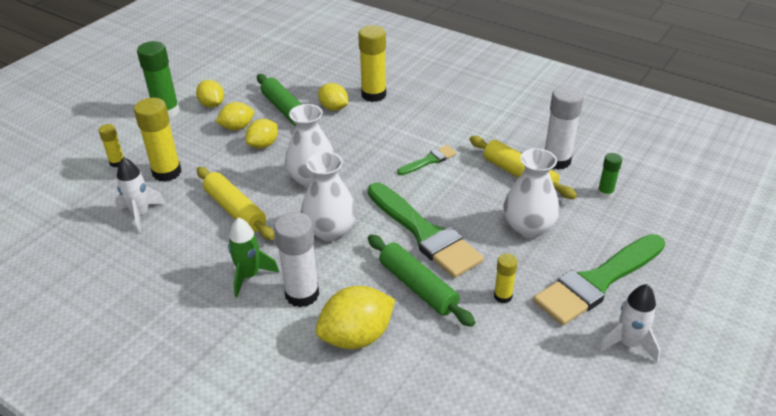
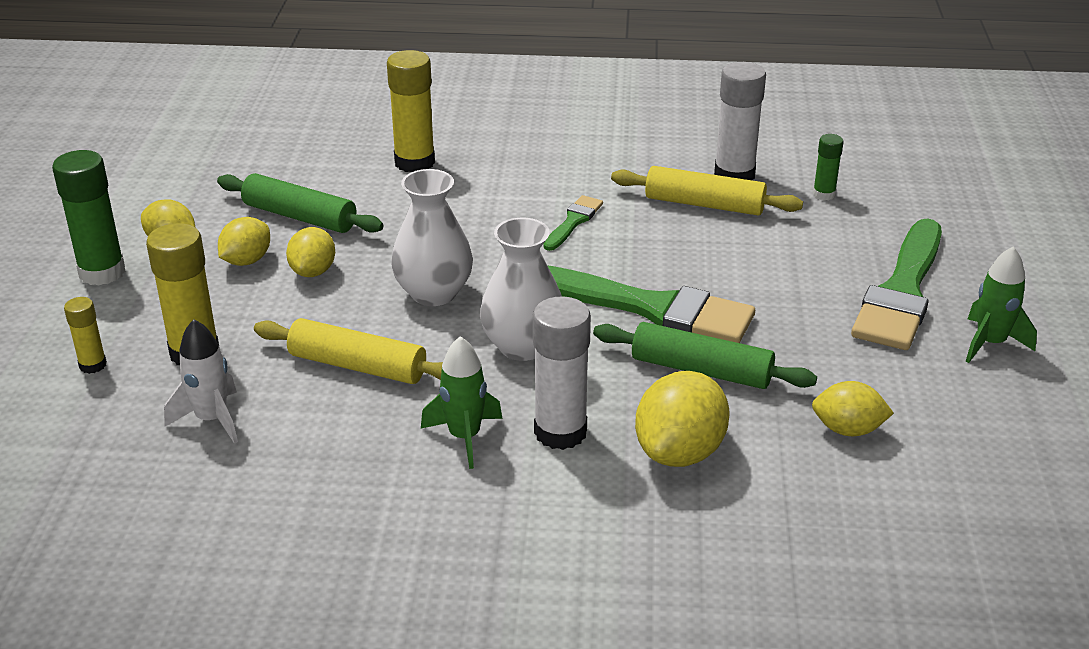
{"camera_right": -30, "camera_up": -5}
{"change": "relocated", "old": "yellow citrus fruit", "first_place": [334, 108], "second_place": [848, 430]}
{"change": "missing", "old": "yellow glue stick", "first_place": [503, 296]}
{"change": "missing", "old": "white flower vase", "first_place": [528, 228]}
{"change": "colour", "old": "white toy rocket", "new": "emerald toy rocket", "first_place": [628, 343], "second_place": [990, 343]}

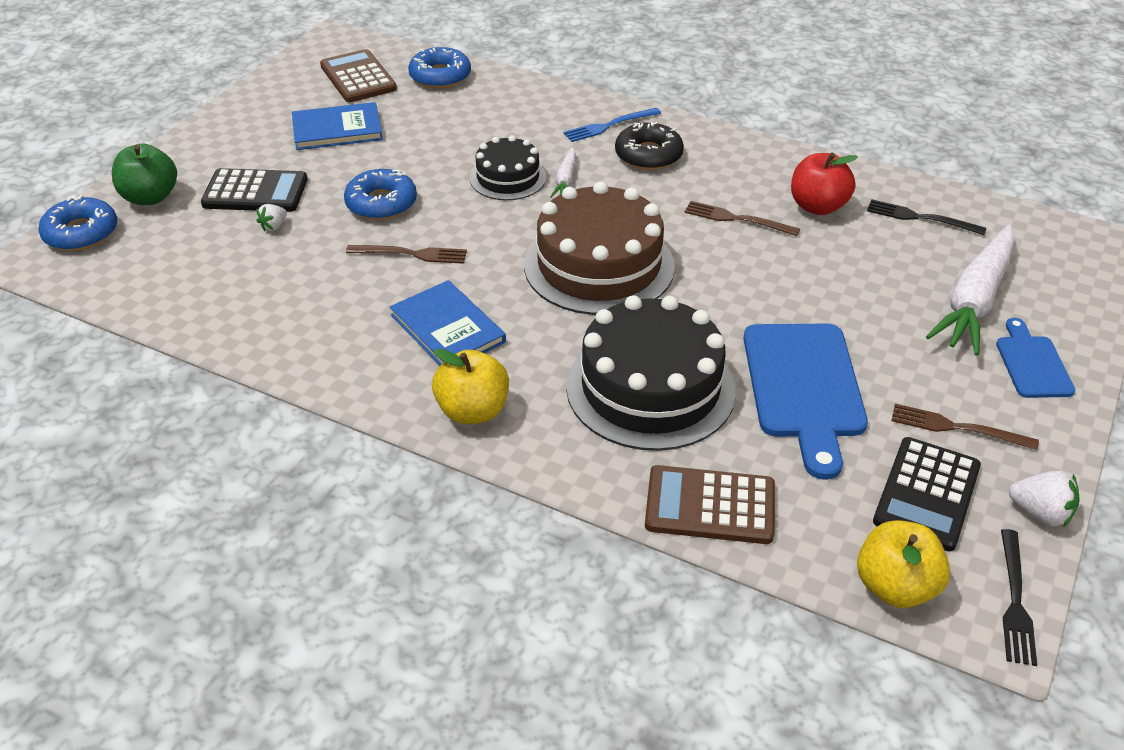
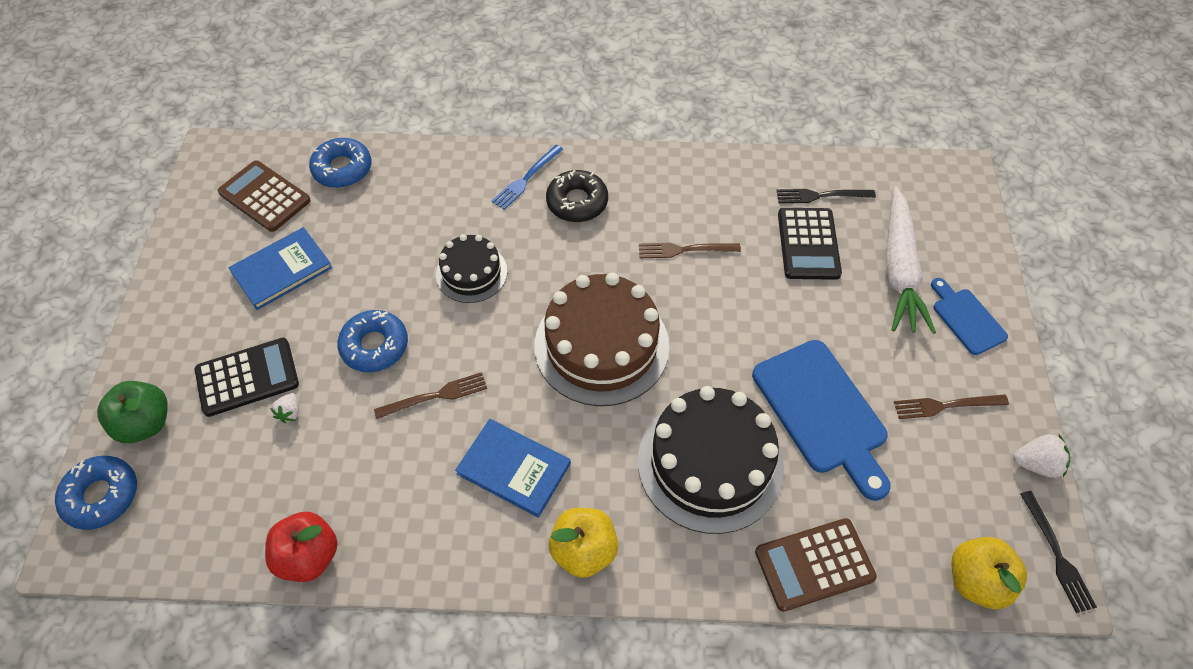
{"camera_right": -25, "camera_up": 15}
{"change": "missing", "old": "white root vegetable", "first_place": [565, 180]}
{"change": "relocated", "old": "crimson apple", "first_place": [817, 206], "second_place": [309, 556]}
{"change": "relocated", "old": "black calculator", "first_place": [927, 494], "second_place": [808, 244]}

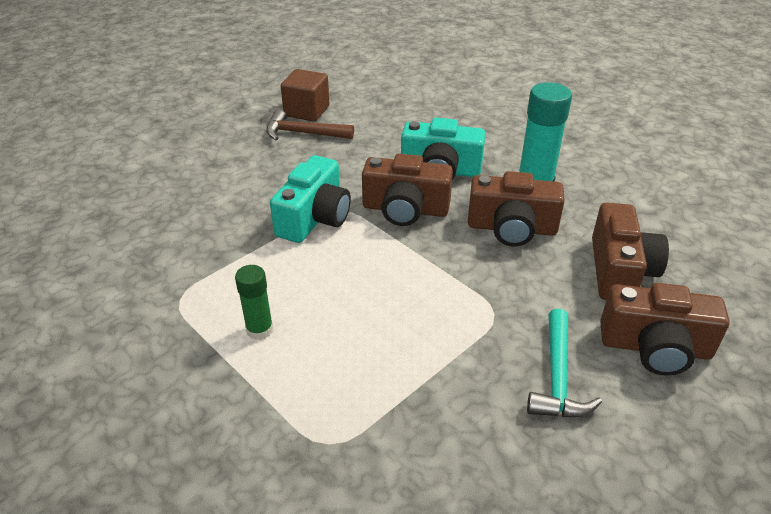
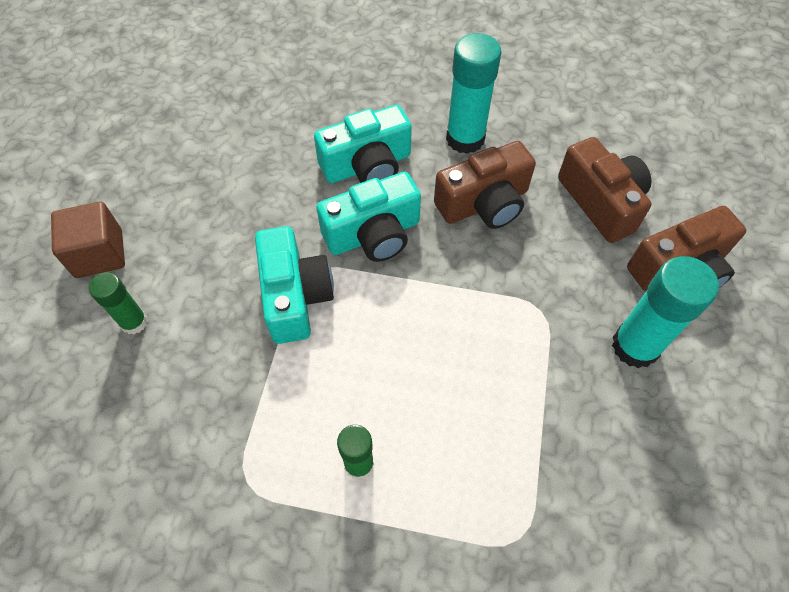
{"camera_right": -35, "camera_up": 20}
{"change": "missing", "old": "russet claw hammer", "first_place": [303, 133]}
{"change": "relocated", "old": "russet block", "first_place": [307, 111], "second_place": [99, 254]}
{"change": "colour", "old": "russet compact camera", "new": "aqua compact camera", "first_place": [405, 209], "second_place": [373, 234]}
{"change": "exchanged", "old": "aqua claw hammer", "new": "aqua glue stick", "first_place": [557, 377], "second_place": [635, 346]}
{"change": "appeared", "new": "emerald glue stick", "second_place": [134, 322]}

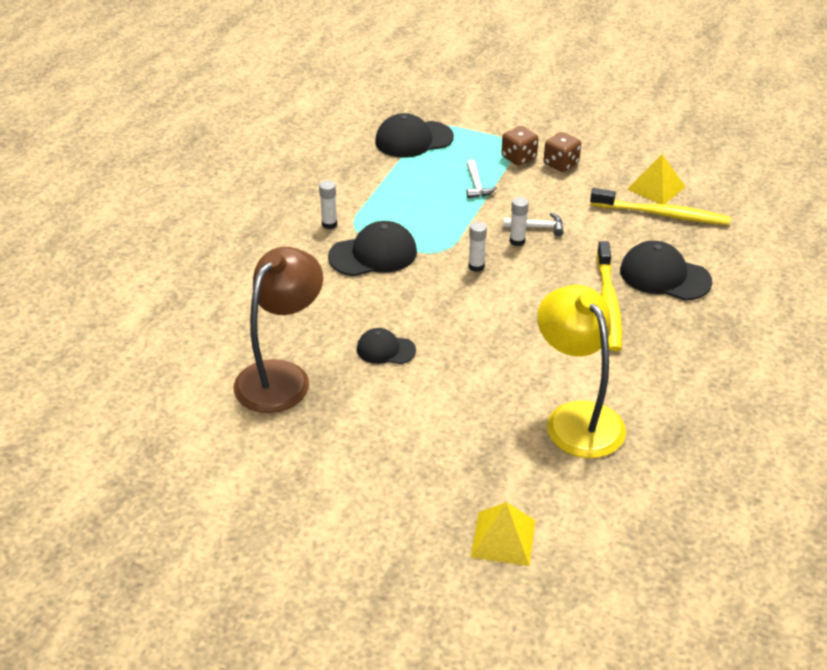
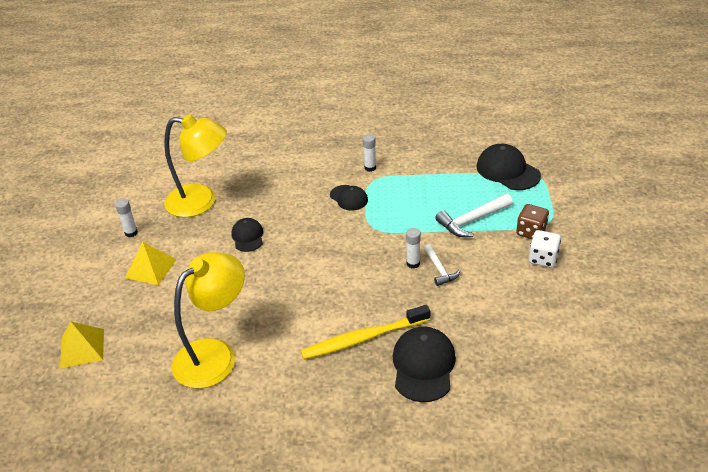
{"camera_right": 70, "camera_up": 0}
{"change": "colour", "old": "russet reading lamp", "new": "yellow reading lamp", "first_place": [281, 376], "second_place": [201, 202]}
{"change": "size", "old": "black cap", "first_place": [373, 254], "second_place": [349, 198], "factor": 0.6}
{"change": "size", "old": "white claw hammer", "first_place": [476, 185], "second_place": [472, 220], "factor": 1.58}
{"change": "relocated", "old": "white glue stick", "first_place": [476, 266], "second_place": [131, 233]}
{"change": "colour", "old": "russet die", "new": "white die", "first_place": [561, 164], "second_place": [543, 258]}
{"change": "missing", "old": "yellow toothbrush", "first_place": [662, 214]}
{"change": "relocated", "old": "yellow pyramid shape", "first_place": [656, 188], "second_place": [151, 268]}

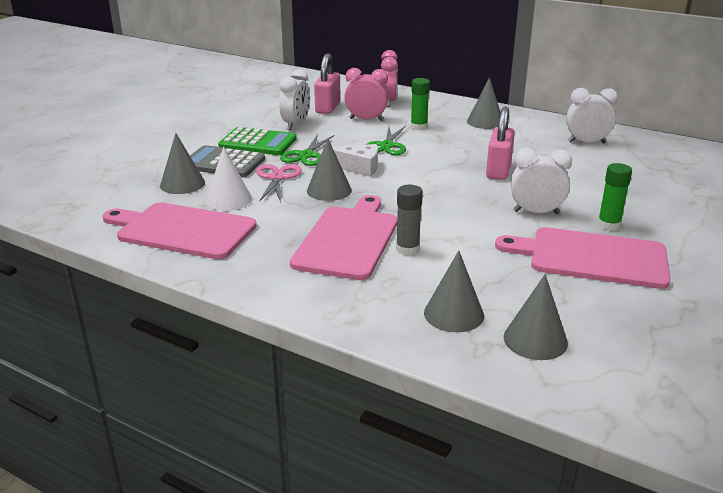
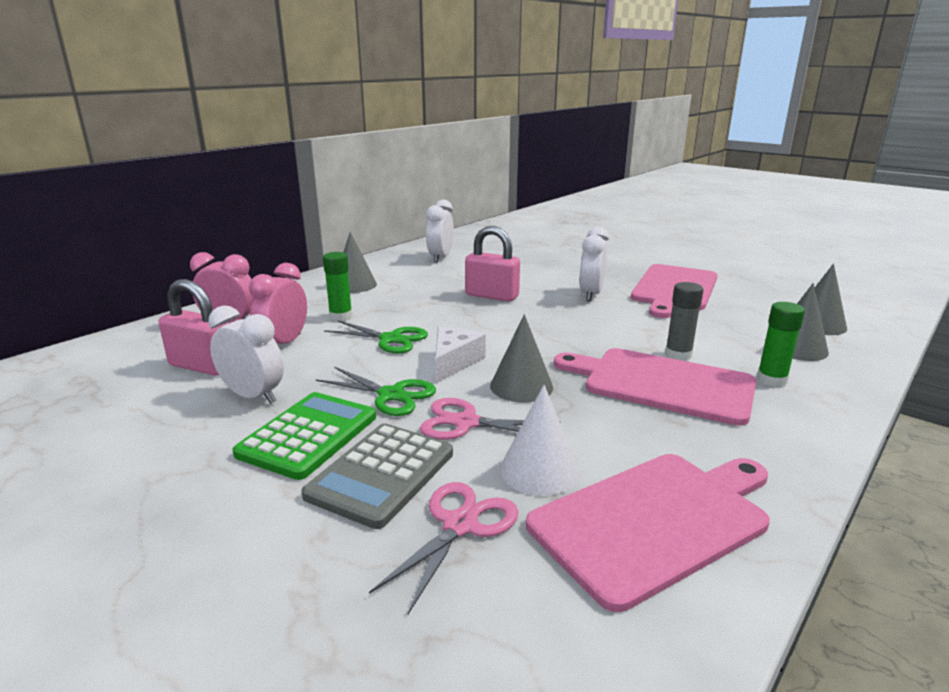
{"camera_right": -80, "camera_up": -5}
{"change": "spun", "old": "pink cutting board", "first_place": [182, 230], "second_place": [655, 521], "degrees": -150}
{"change": "exchanged", "old": "gray cone shape", "new": "pink shears", "first_place": [182, 184], "second_place": [460, 525]}
{"change": "relocated", "old": "emerald glue stick", "first_place": [609, 225], "second_place": [771, 380]}

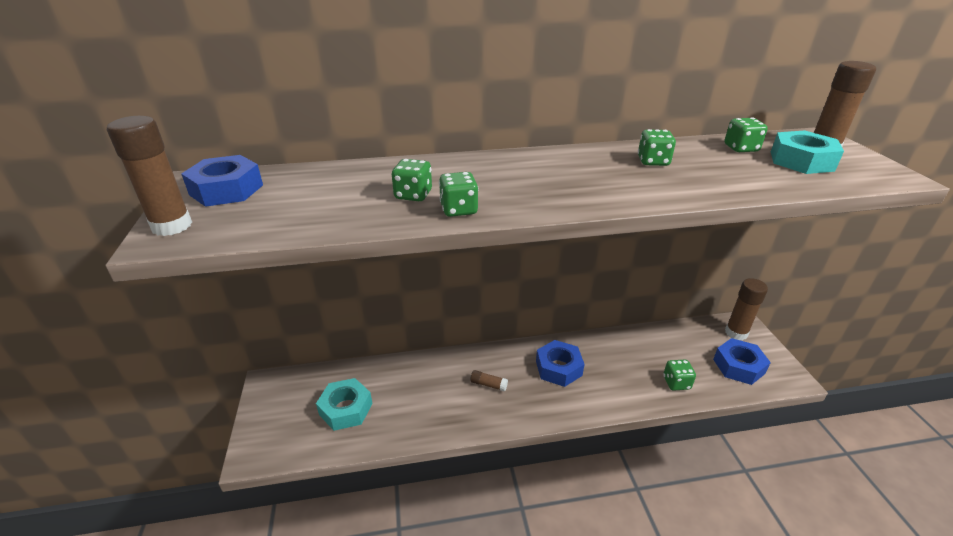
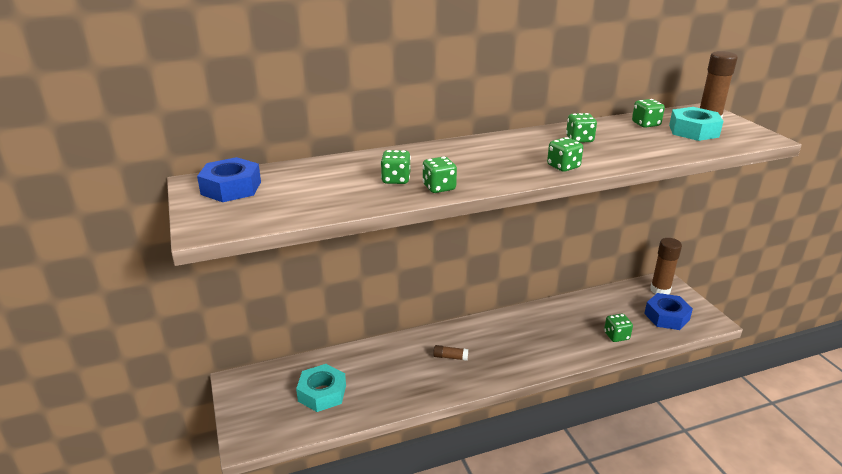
{"camera_right": -10, "camera_up": -5}
{"change": "missing", "old": "russet glue stick", "first_place": [172, 226]}
{"change": "missing", "old": "cobalt hex nut", "first_place": [558, 368]}
{"change": "appeared", "new": "emerald die", "second_place": [563, 166]}

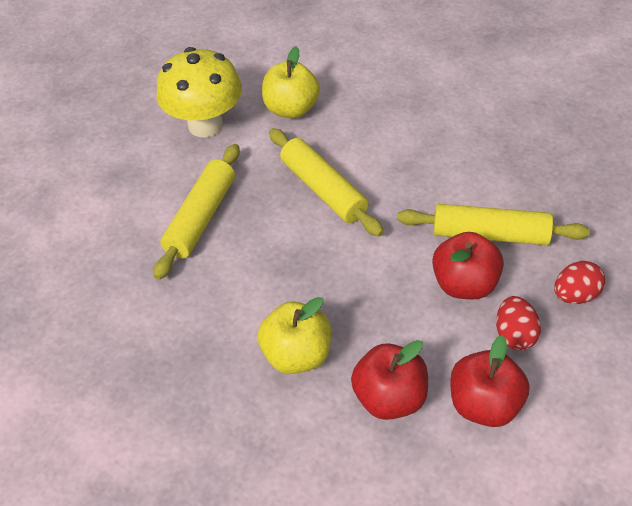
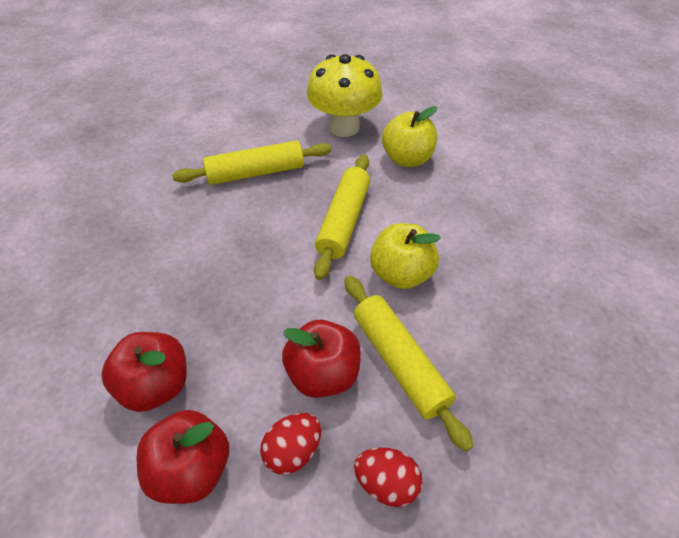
{"camera_right": 50, "camera_up": 0}
{"change": "relocated", "old": "yellow apple", "first_place": [297, 354], "second_place": [401, 274]}

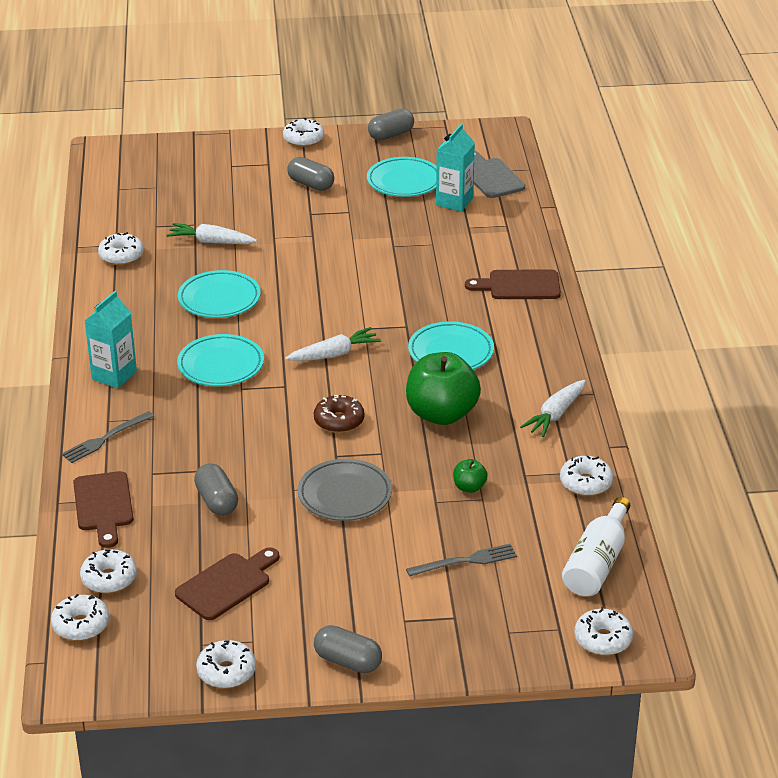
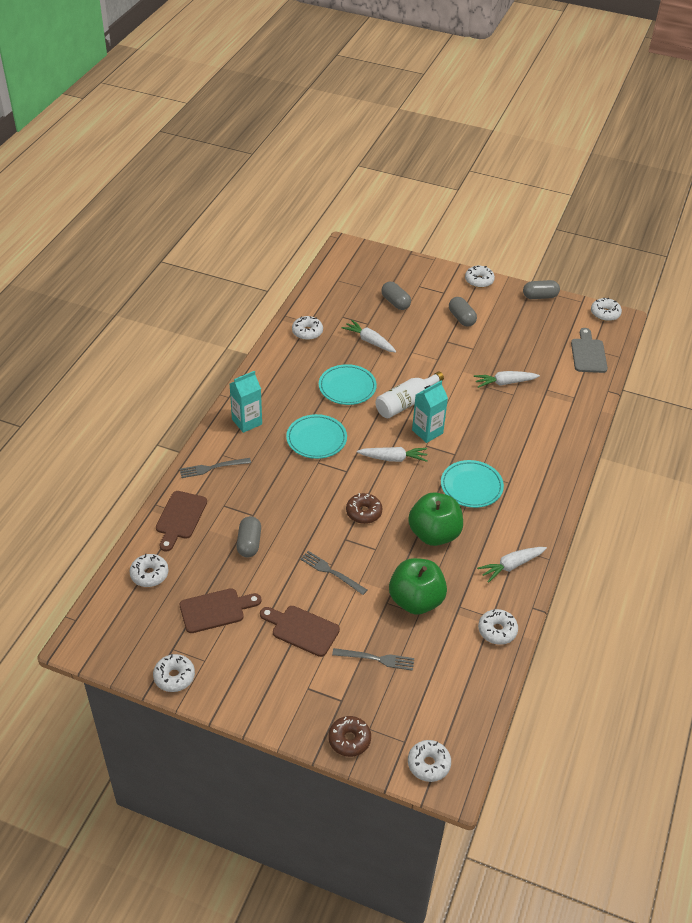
{"camera_right": 25, "camera_up": 10}
{"change": "relocated", "old": "white doughnut", "first_place": [81, 625], "second_place": [605, 314]}
{"change": "exchanged", "old": "gray plate", "new": "gray fork", "first_place": [345, 494], "second_place": [331, 572]}
{"change": "relocated", "old": "gray pill", "first_place": [348, 661], "second_place": [395, 302]}
{"change": "missing", "old": "aqua plate", "first_place": [404, 181]}
{"change": "relocated", "old": "aqua carton", "first_place": [454, 201], "second_place": [427, 432]}
{"change": "size", "old": "emerald apple", "first_place": [469, 487], "second_place": [416, 600], "factor": 2.26}
{"change": "relocated", "old": "russet cutting board", "first_place": [519, 285], "second_place": [302, 629]}
{"change": "relocated", "old": "white bottle", "first_place": [597, 563], "second_place": [406, 403]}
{"change": "appeared", "new": "russet doughnut", "second_place": [349, 740]}
{"change": "appeared", "new": "white root vegetable", "second_place": [504, 383]}

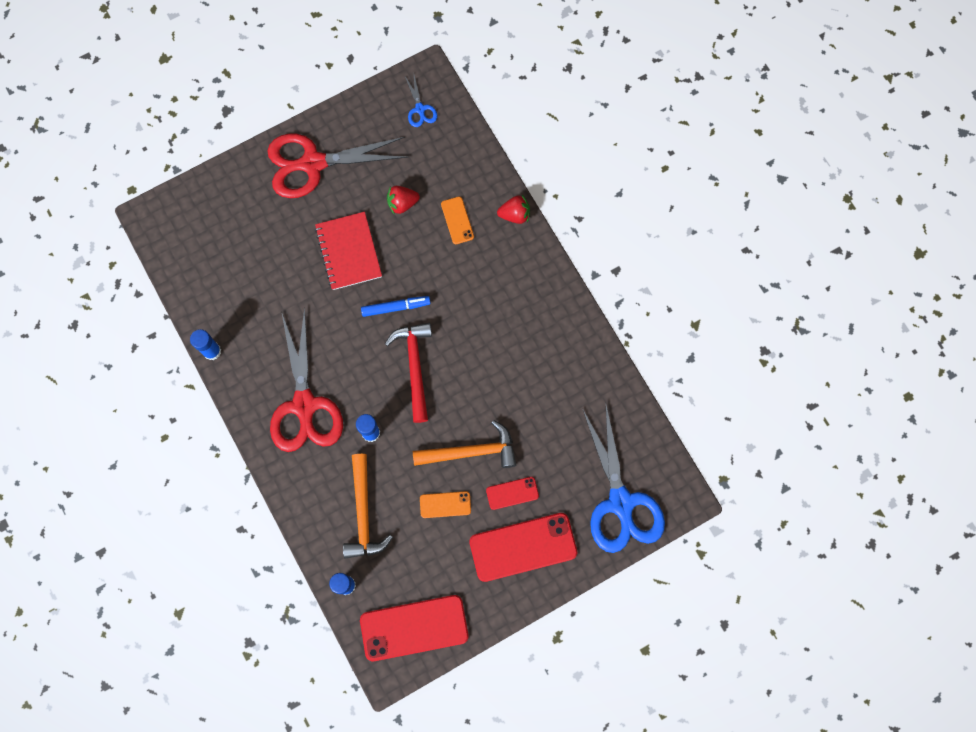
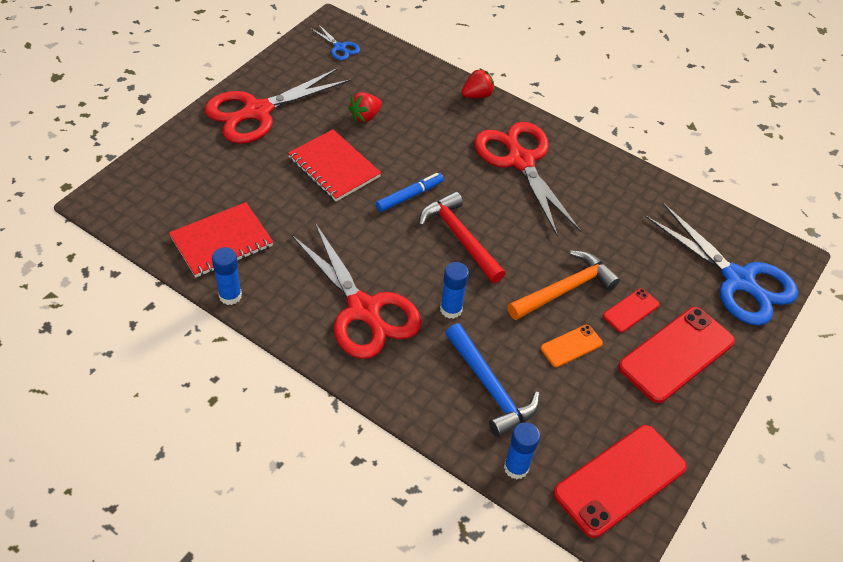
{"camera_right": -30, "camera_up": -25}
{"change": "colour", "old": "bright orange claw hammer", "new": "cobalt claw hammer", "first_place": [363, 513], "second_place": [490, 387]}
{"change": "missing", "old": "bright orange mobile phone", "first_place": [457, 220]}
{"change": "appeared", "new": "crimson notebook", "second_place": [222, 241]}
{"change": "appeared", "new": "crimson shears", "second_place": [520, 160]}

